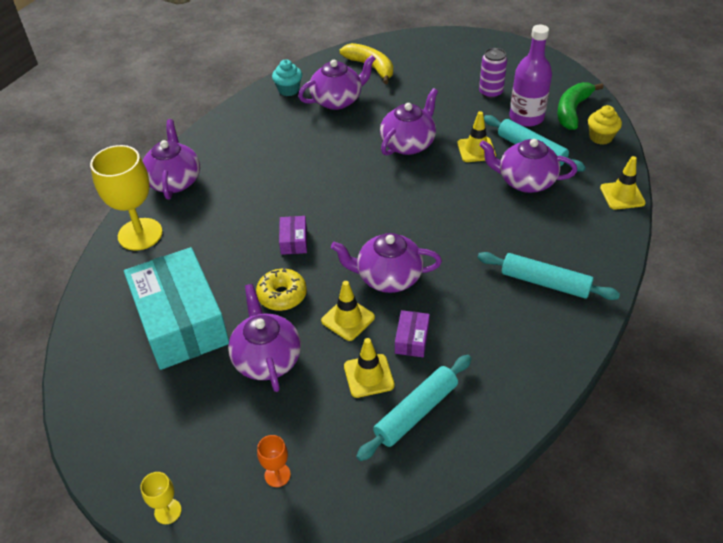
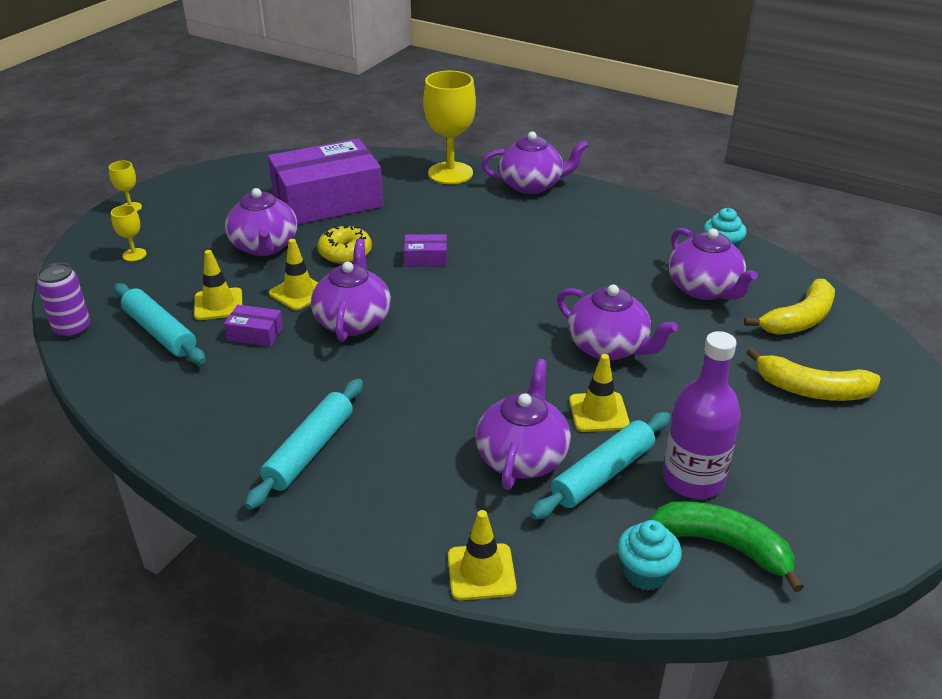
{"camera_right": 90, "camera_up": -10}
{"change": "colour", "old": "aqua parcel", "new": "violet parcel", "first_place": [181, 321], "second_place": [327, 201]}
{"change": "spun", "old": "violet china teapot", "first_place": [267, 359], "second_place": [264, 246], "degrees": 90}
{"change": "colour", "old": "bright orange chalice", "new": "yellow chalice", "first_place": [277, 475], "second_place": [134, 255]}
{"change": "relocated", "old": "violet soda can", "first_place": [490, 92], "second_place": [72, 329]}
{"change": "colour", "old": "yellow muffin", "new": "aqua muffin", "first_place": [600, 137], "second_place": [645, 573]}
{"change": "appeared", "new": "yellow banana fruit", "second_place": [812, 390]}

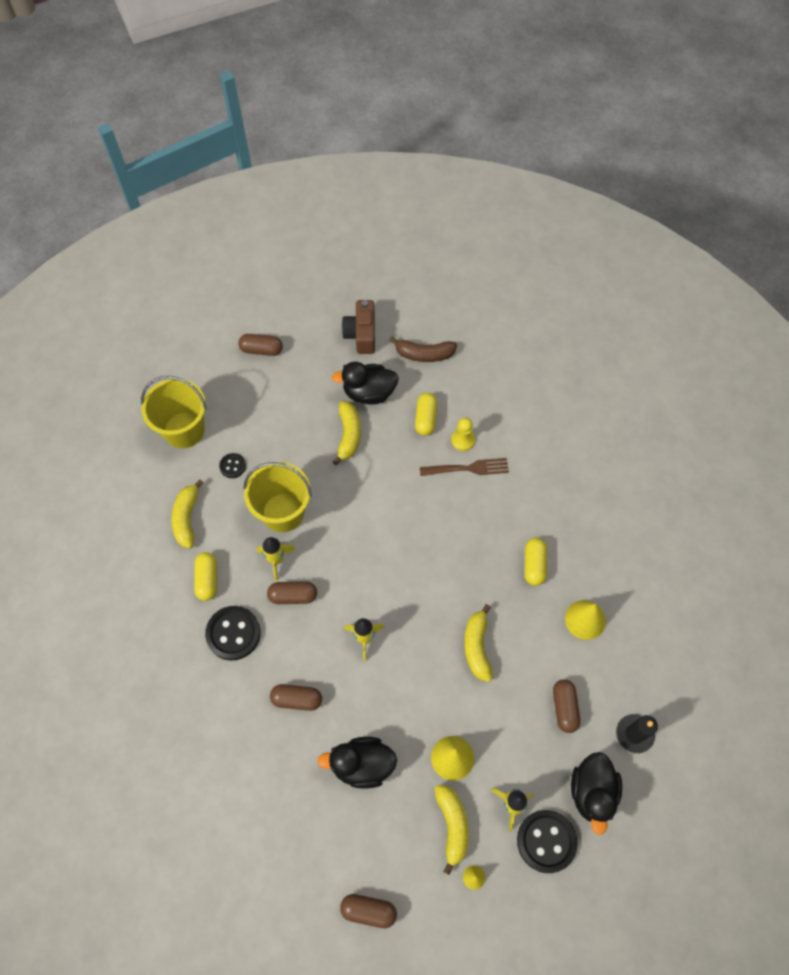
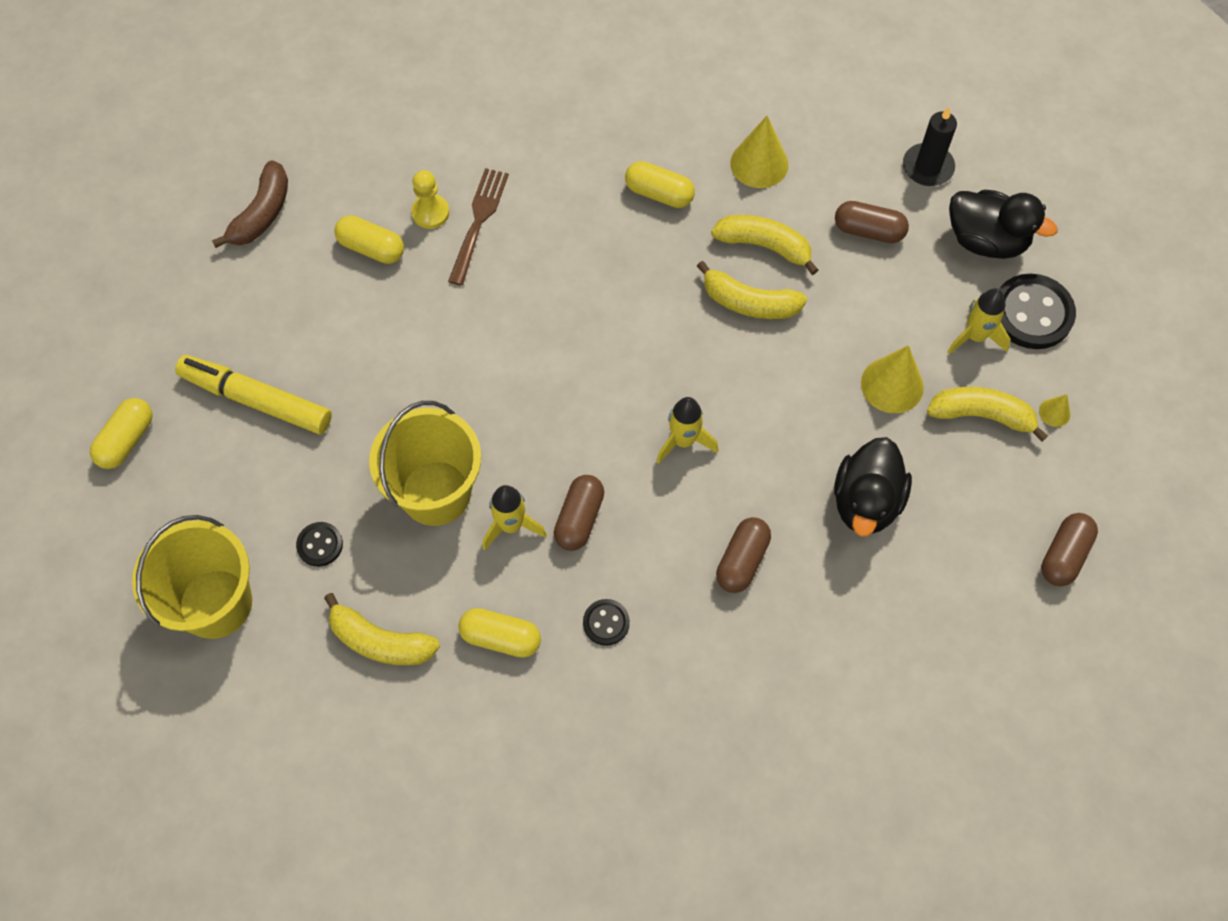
{"camera_right": -70, "camera_up": 0}
{"change": "size", "old": "black button", "first_place": [233, 633], "second_place": [606, 623], "factor": 0.52}
{"change": "colour", "old": "russet pill", "new": "yellow pill", "first_place": [261, 349], "second_place": [126, 440]}
{"change": "missing", "old": "black rubber duck", "first_place": [369, 393]}
{"change": "relocated", "old": "yellow banana fruit", "first_place": [348, 435], "second_place": [764, 246]}
{"change": "missing", "old": "russet compact camera", "first_place": [361, 334]}
{"change": "appeared", "new": "yellow marker pen", "second_place": [256, 399]}

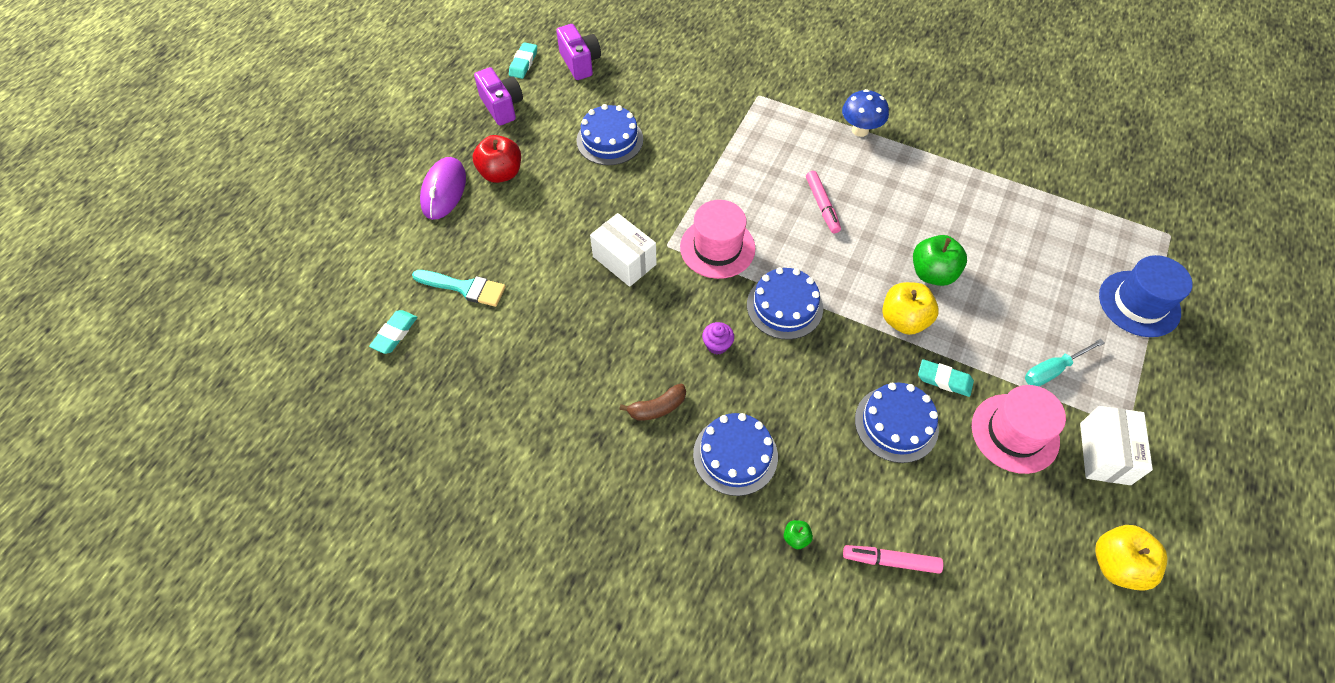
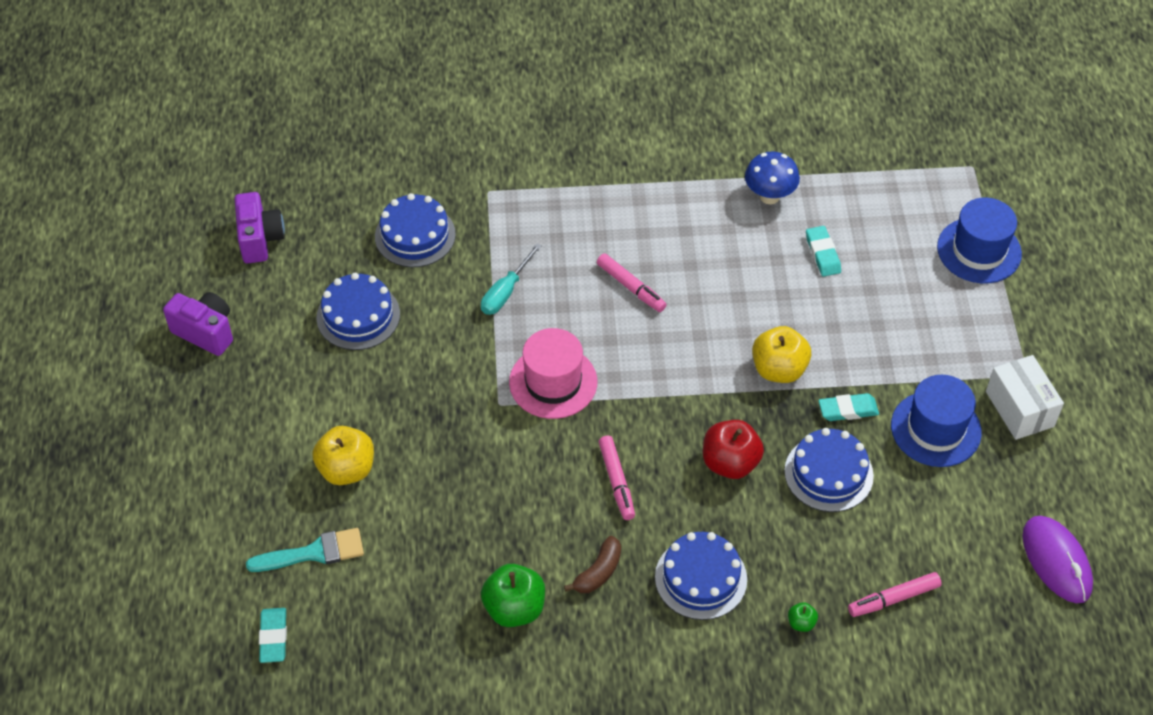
{"camera_right": -30, "camera_up": -5}
{"change": "relocated", "old": "violet mouse", "first_place": [444, 190], "second_place": [1056, 561]}
{"change": "relocated", "old": "crimson apple", "first_place": [501, 173], "second_place": [730, 463]}
{"change": "relocated", "old": "aqua eraser", "first_place": [523, 63], "second_place": [822, 254]}
{"change": "spun", "old": "violet compact camera", "first_place": [580, 63], "second_place": [260, 239], "degrees": 45}
{"change": "missing", "old": "white parcel", "first_place": [624, 260]}
{"change": "exchanged", "old": "violet muffin", "new": "pink marker pen", "first_place": [717, 344], "second_place": [616, 481]}
{"change": "relocated", "old": "cobalt cake", "first_place": [784, 306], "second_place": [415, 235]}
{"change": "relocated", "old": "cobalt toadstool", "first_place": [860, 130], "second_place": [769, 196]}
{"change": "relocated", "old": "emerald apple", "first_place": [932, 273], "second_place": [514, 608]}
{"change": "colour", "old": "pink tall hat", "new": "cobalt tall hat", "first_place": [1015, 433], "second_place": [935, 429]}
{"change": "relocated", "old": "aqua screwdriver", "first_place": [1052, 370], "second_place": [506, 292]}
{"change": "relocated", "old": "yellow apple", "first_place": [1117, 565], "second_place": [346, 469]}

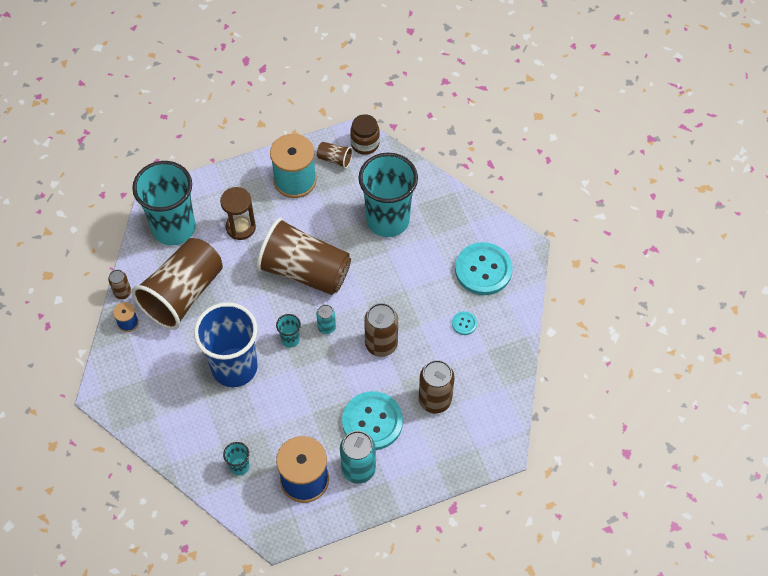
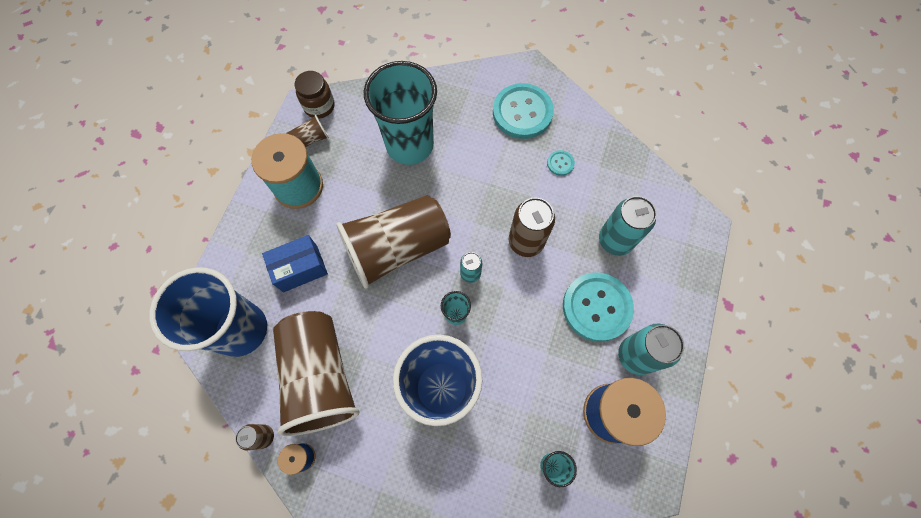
{"camera_right": -50, "camera_up": 10}
{"change": "colour", "old": "aqua tumbler", "new": "cobalt tumbler", "first_place": [174, 228], "second_place": [241, 330]}
{"change": "exchanged", "old": "russet hourglass", "new": "cobalt parcel", "first_place": [240, 227], "second_place": [300, 268]}
{"change": "colour", "old": "russet soda can", "new": "aqua soda can", "first_place": [435, 400], "second_place": [615, 240]}

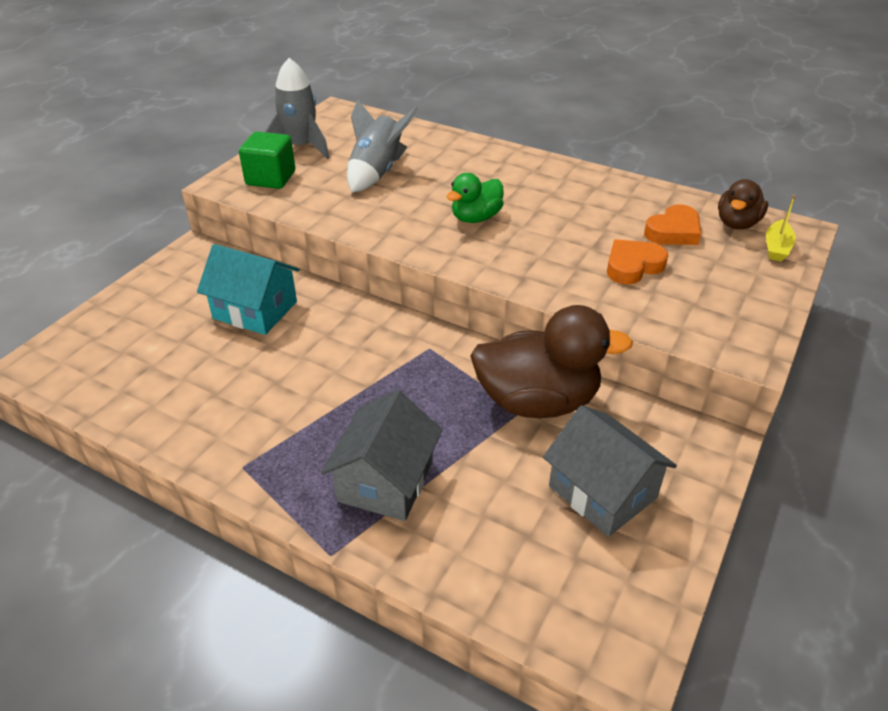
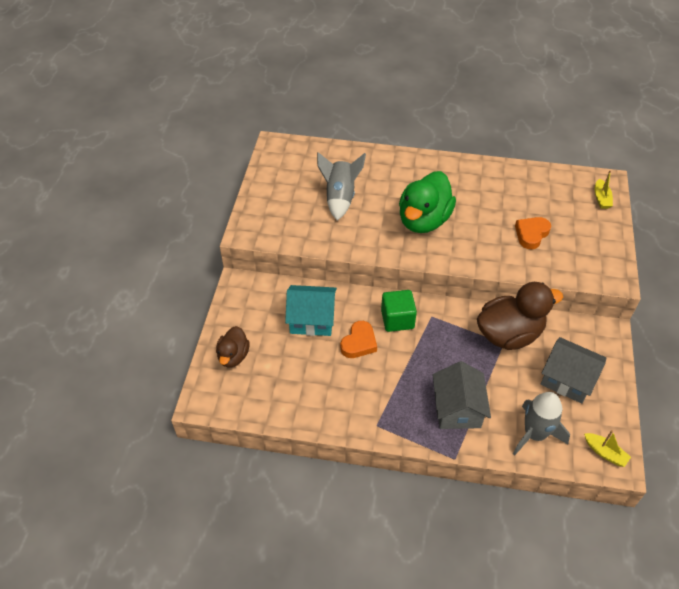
{"camera_right": -20, "camera_up": 10}
{"change": "relocated", "old": "emerald block", "first_place": [271, 178], "second_place": [397, 319]}
{"change": "relocated", "old": "gray toy rocket", "first_place": [301, 147], "second_place": [534, 434]}
{"change": "size", "old": "emerald rubber duck", "first_place": [476, 218], "second_place": [423, 220], "factor": 1.8}
{"change": "relocated", "old": "bright orange love heart", "first_place": [673, 231], "second_place": [359, 343]}
{"change": "relocated", "old": "russet rubber duck", "first_place": [737, 223], "second_place": [233, 356]}
{"change": "appeared", "new": "yellow sailboat", "second_place": [605, 453]}

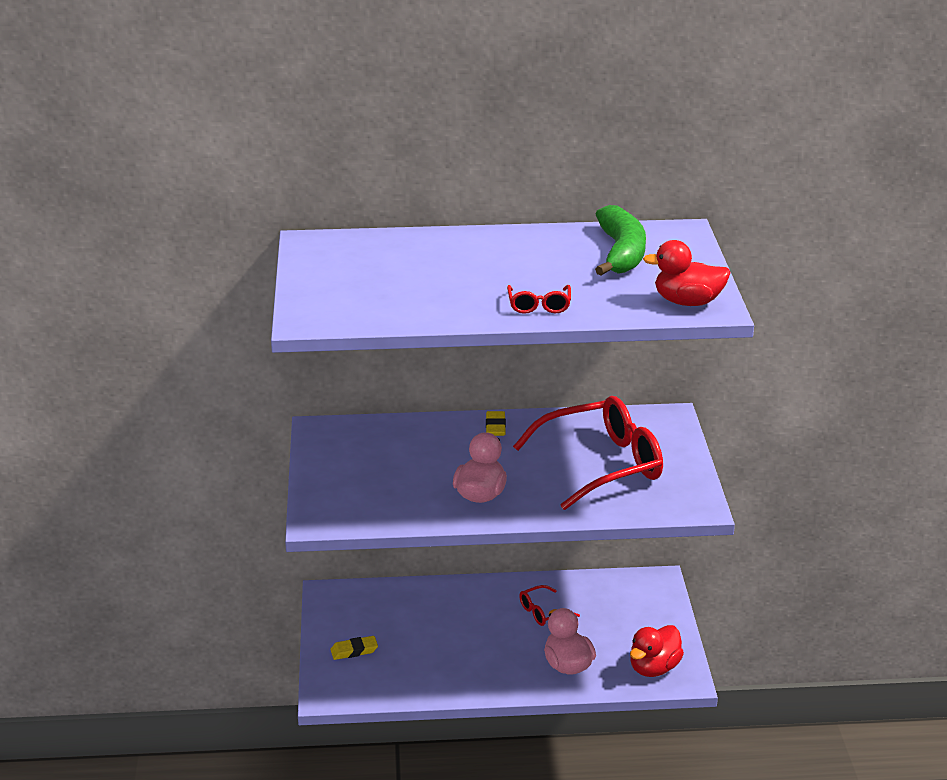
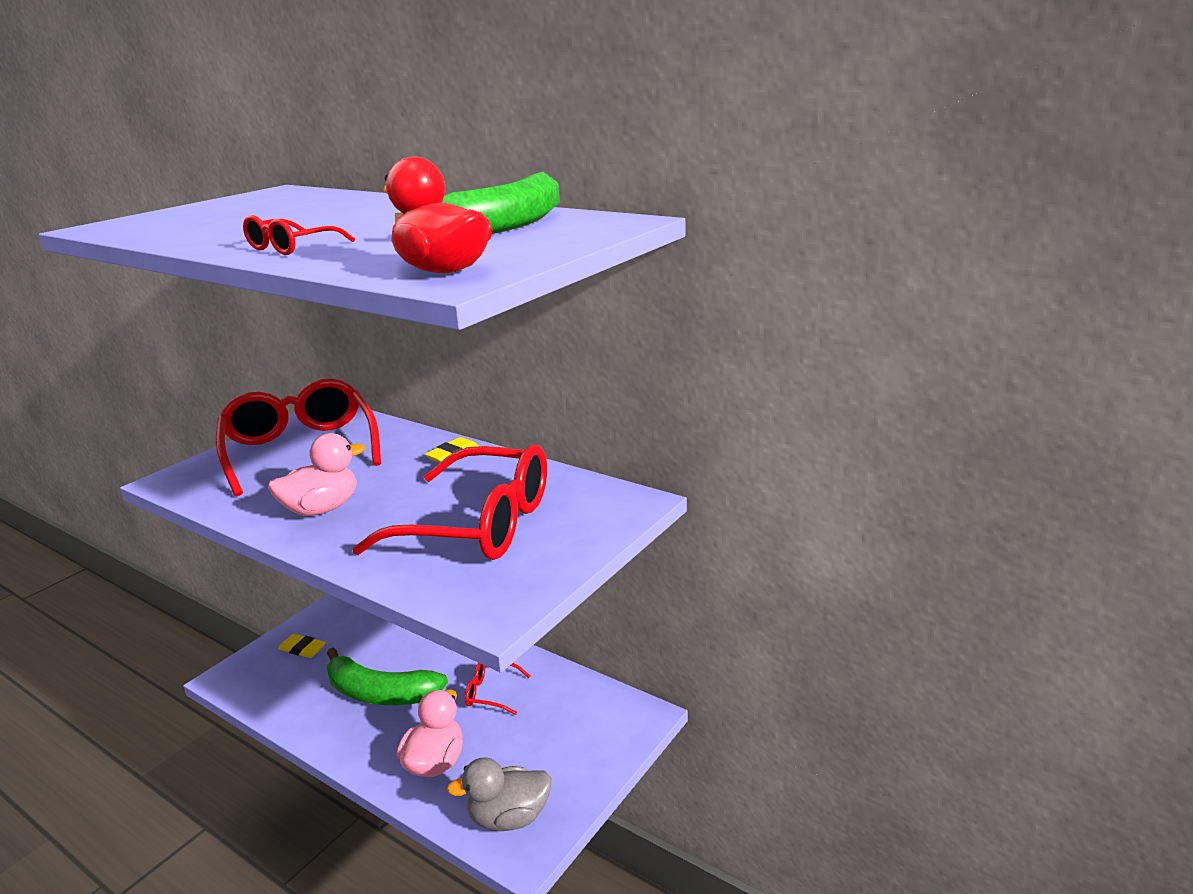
{"camera_right": 40, "camera_up": -5}
{"change": "colour", "old": "crimson rubber duck", "new": "gray rubber duck", "first_place": [654, 668], "second_place": [508, 818]}
{"change": "appeared", "new": "crimson eyeglasses", "second_place": [300, 450]}
{"change": "appeared", "new": "emerald banana fruit", "second_place": [380, 693]}

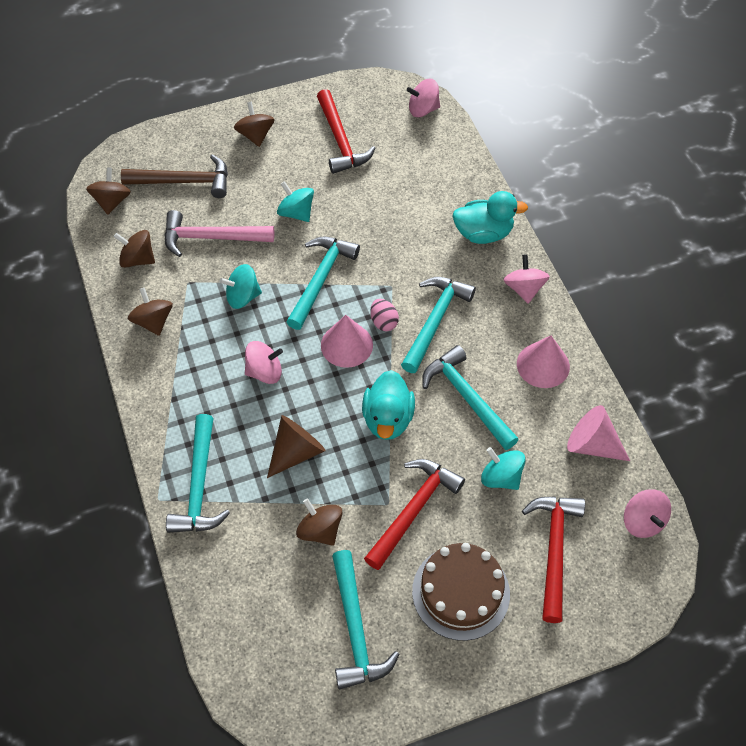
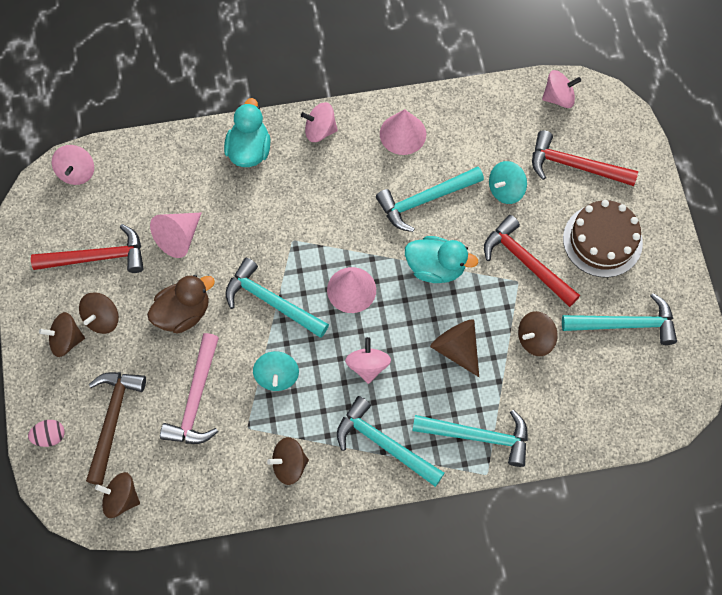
{"camera_right": -80, "camera_up": 10}
{"change": "relocated", "old": "russet toy top", "first_place": [138, 259], "second_place": [102, 319]}
{"change": "exchanged", "old": "aqua toy top", "new": "russet rubber duck", "first_place": [296, 213], "second_place": [183, 313]}
{"change": "relocated", "old": "pink toy egg", "first_place": [383, 322], "second_place": [50, 436]}
{"change": "relocated", "old": "aqua claw hammer", "first_place": [435, 321], "second_place": [384, 444]}
{"change": "relocated", "old": "pink cone shape", "first_place": [592, 444], "second_place": [179, 238]}

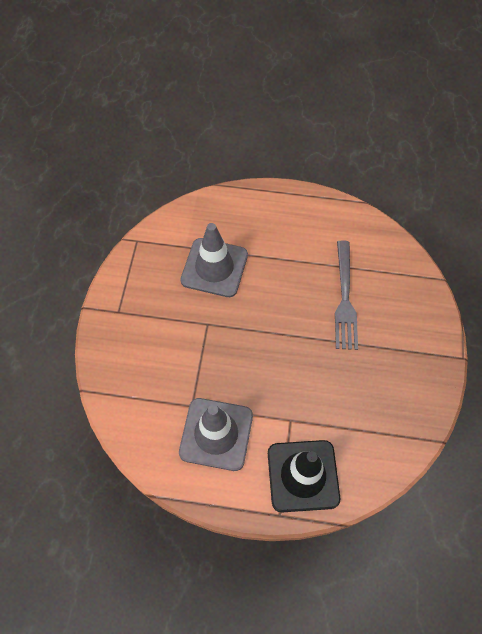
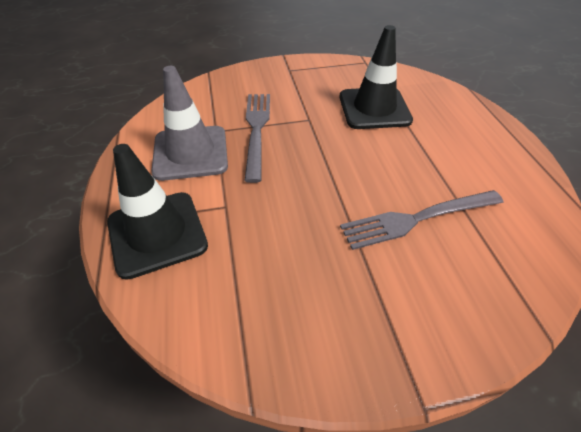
{"camera_right": 70, "camera_up": -15}
{"change": "colour", "old": "gray traffic cone", "new": "black traffic cone", "first_place": [214, 267], "second_place": [374, 108]}
{"change": "appeared", "new": "gray fork", "second_place": [256, 130]}

